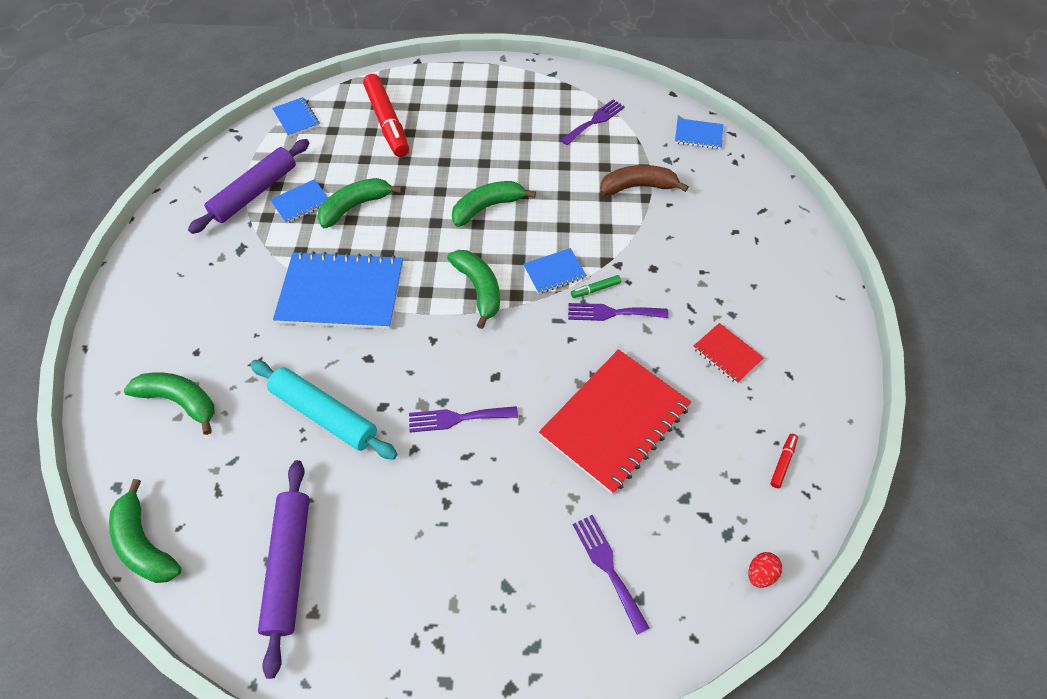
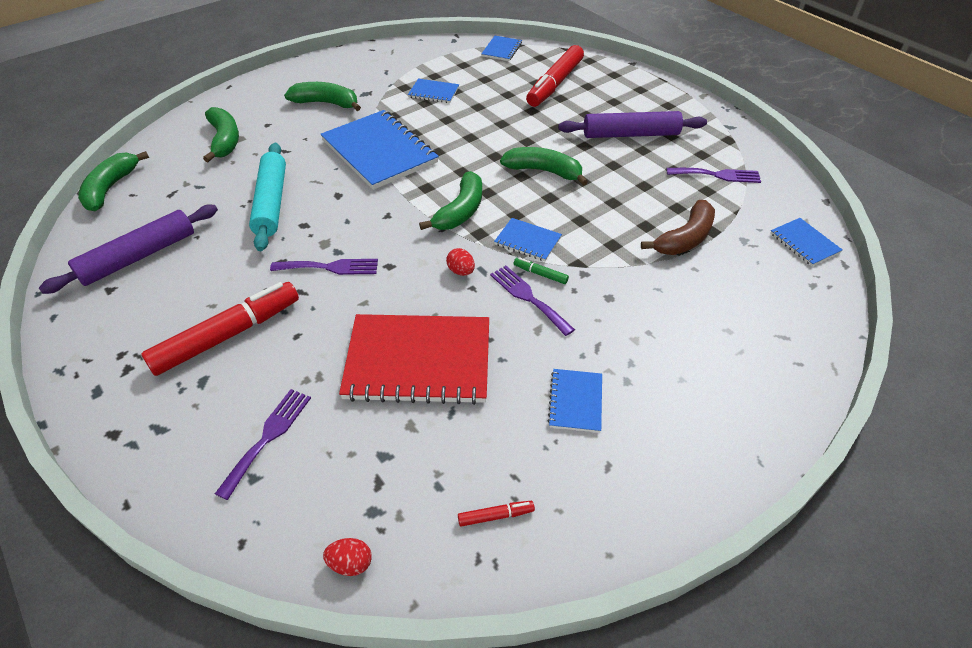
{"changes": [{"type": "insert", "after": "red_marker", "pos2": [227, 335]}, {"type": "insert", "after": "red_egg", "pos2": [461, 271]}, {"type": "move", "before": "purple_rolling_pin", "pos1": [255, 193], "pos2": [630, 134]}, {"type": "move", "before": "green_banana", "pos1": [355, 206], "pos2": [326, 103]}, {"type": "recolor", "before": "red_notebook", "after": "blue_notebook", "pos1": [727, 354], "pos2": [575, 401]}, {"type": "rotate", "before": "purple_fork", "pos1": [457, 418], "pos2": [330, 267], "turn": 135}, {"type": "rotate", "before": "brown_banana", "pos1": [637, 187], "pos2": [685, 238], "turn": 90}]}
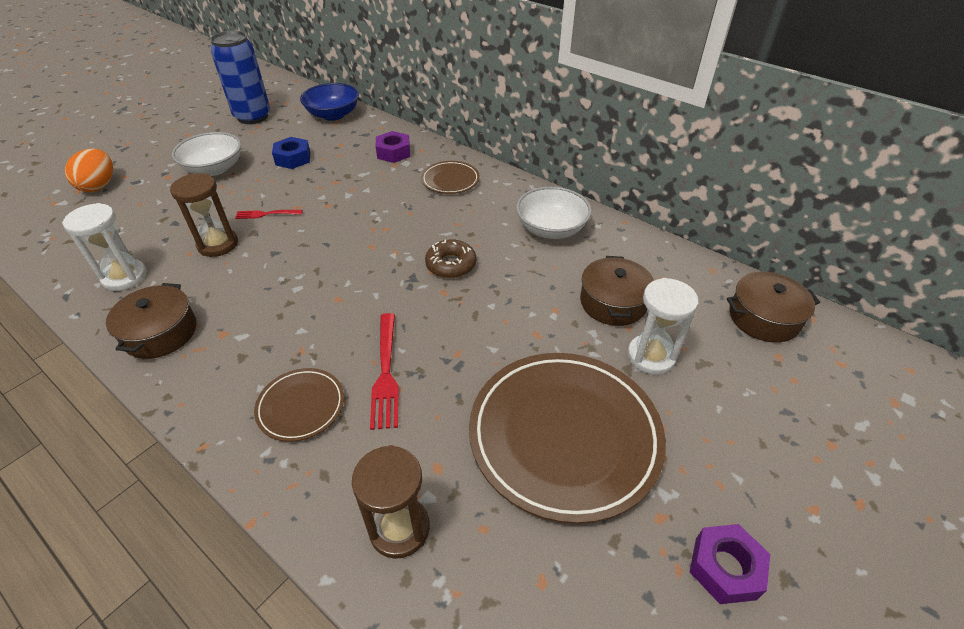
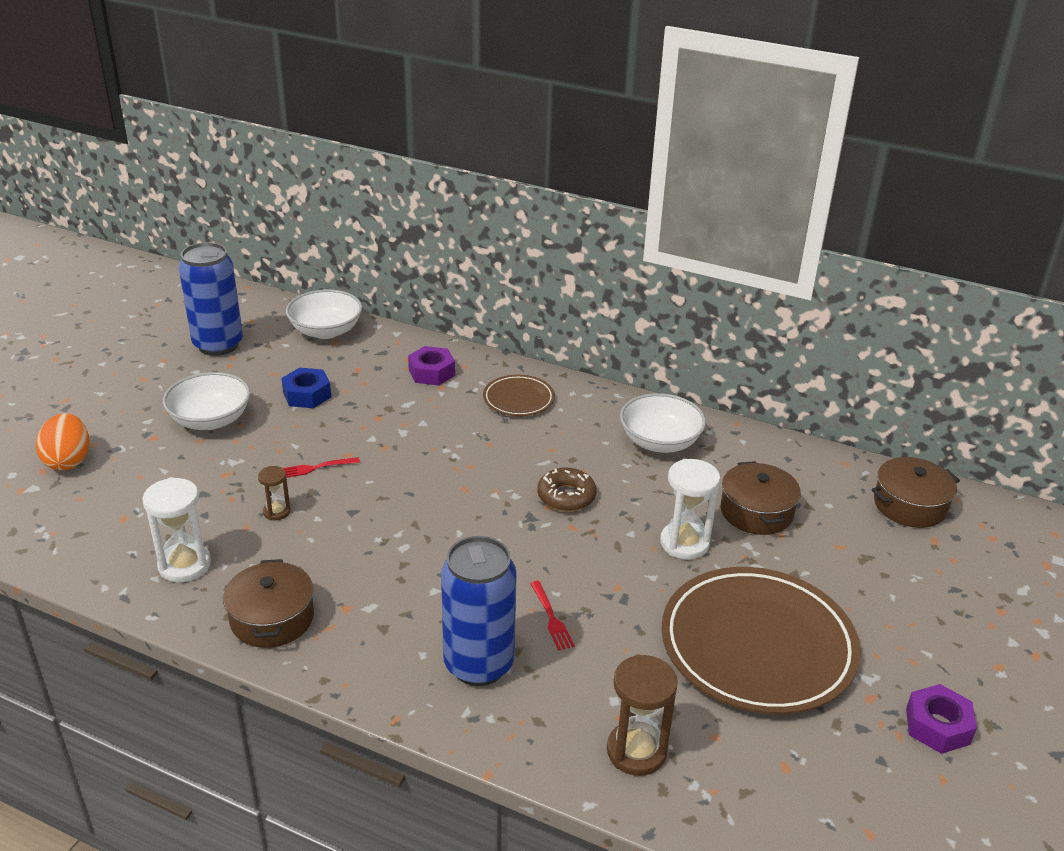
{"changes": [{"type": "move", "before": "white_hourglass", "pos1": [651, 356], "pos2": [684, 543]}, {"type": "replace", "before": "brown_plate", "after": "blue_can", "pos1": [301, 406], "pos2": [478, 664]}, {"type": "recolor", "before": "blue_bowl", "after": "white_bowl", "pos1": [333, 115], "pos2": [326, 331]}, {"type": "resize", "before": "brown_hourglass", "pos1": [218, 244], "pos2": [277, 512], "scale": 0.56}, {"type": "resize", "before": "red_fork", "pos1": [386, 373], "pos2": [551, 618], "scale": 0.6}]}
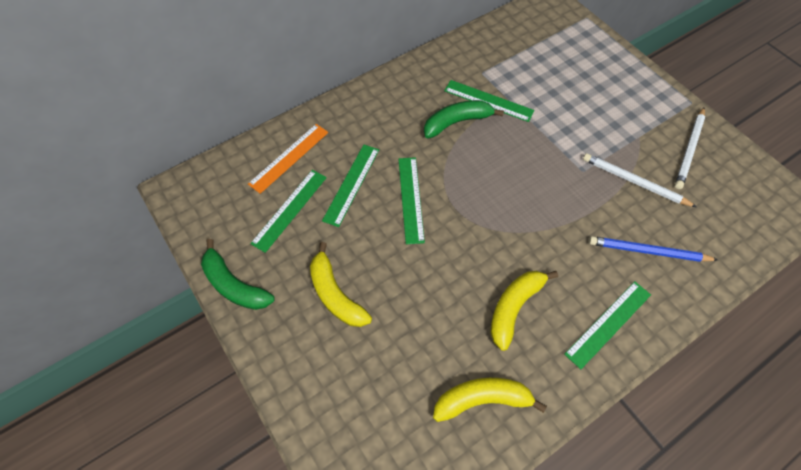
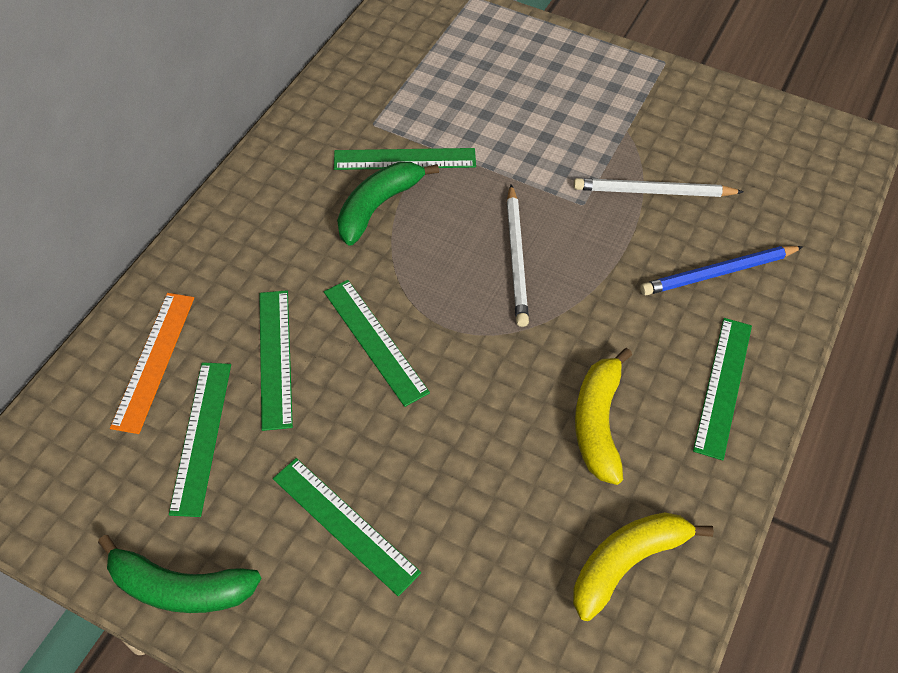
{"changes": [{"type": "move", "before": "white_pencil", "pos1": [689, 150], "pos2": [517, 258]}, {"type": "replace", "before": "yellow_banana", "after": "green_ruler", "pos1": [335, 294], "pos2": [345, 525]}]}
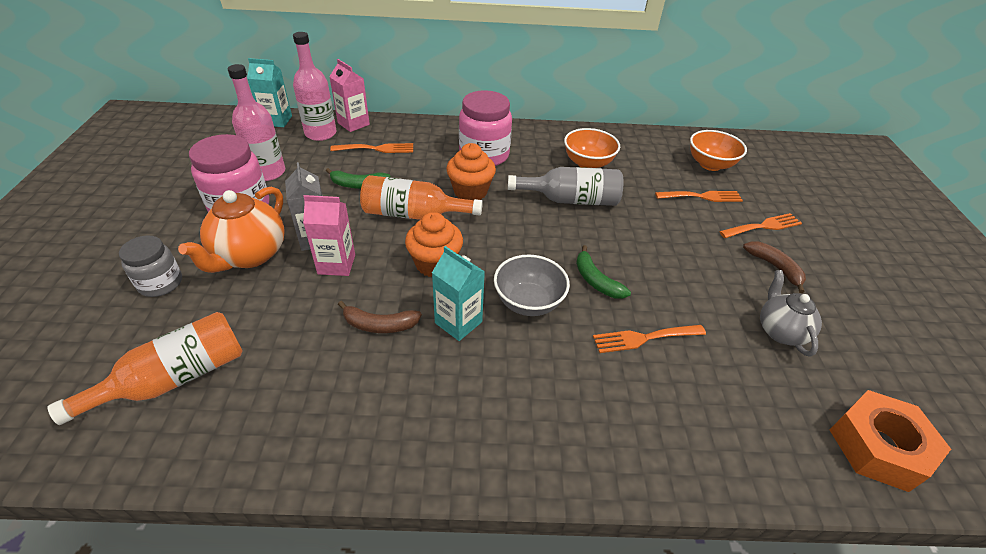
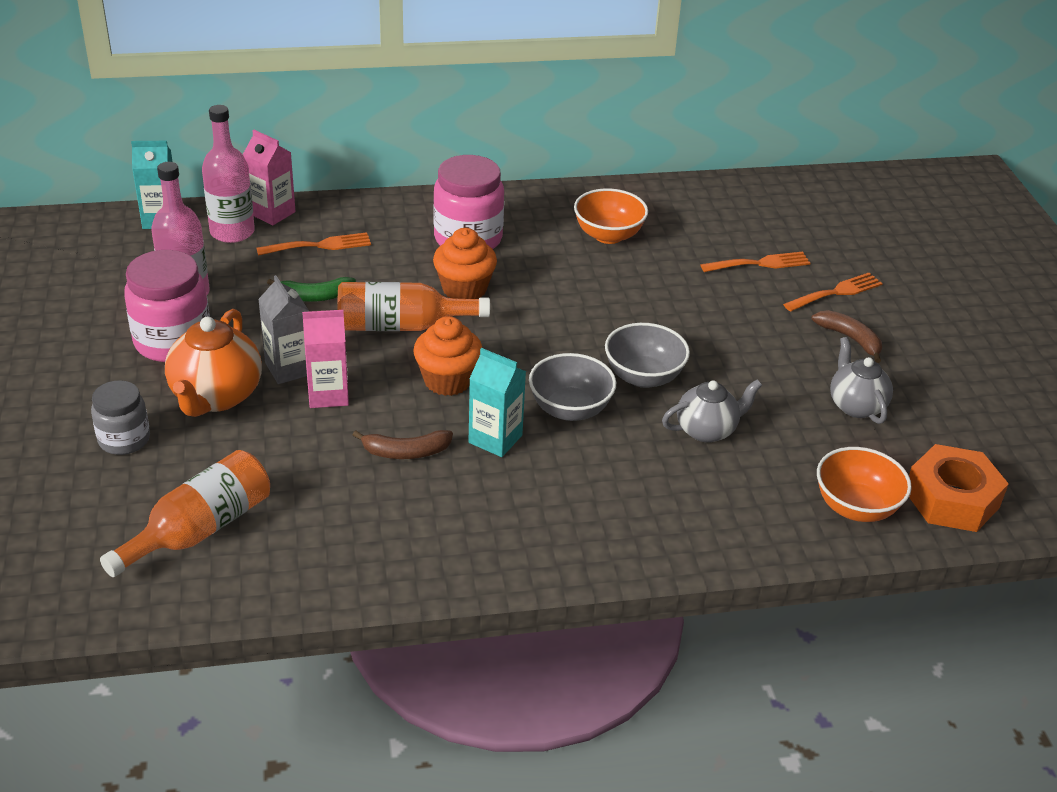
{"changes": [{"type": "delete", "before": "grey_bottle", "pos1": [570, 200]}, {"type": "move", "before": "orange_bowl", "pos1": [710, 164], "pos2": [855, 507]}, {"type": "replace", "before": "green_banana", "after": "grey_bowl", "pos1": [596, 280], "pos2": [643, 377]}, {"type": "replace", "before": "orange_fork", "after": "grey_teapot", "pos1": [644, 338], "pos2": [707, 430]}]}
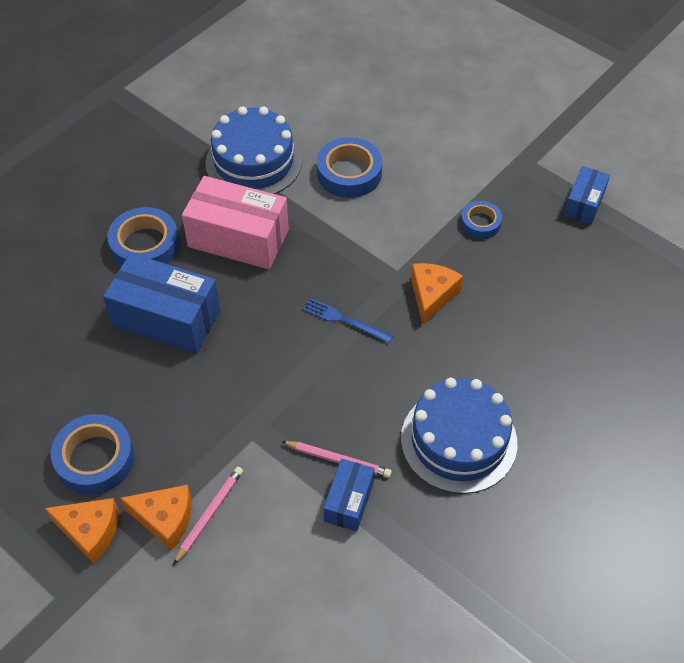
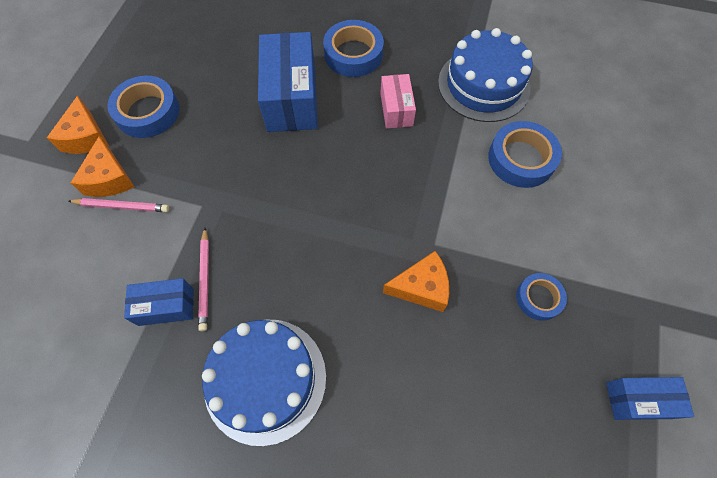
{"changes": [{"type": "delete", "before": "blue_fork", "pos1": [344, 320]}, {"type": "resize", "before": "pink_box", "pos1": [238, 238], "pos2": [396, 109], "scale": 0.55}]}
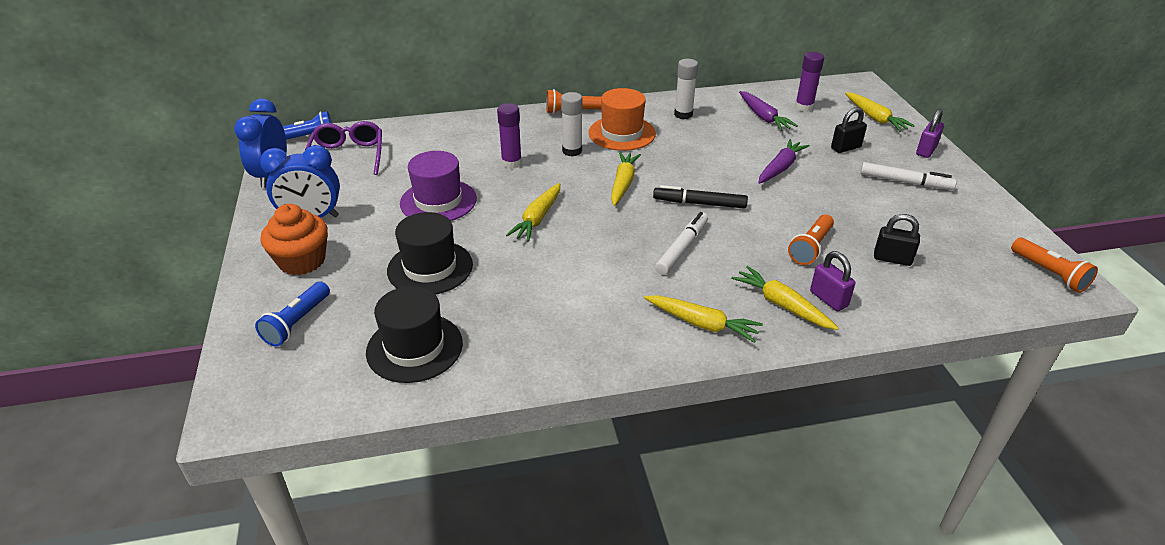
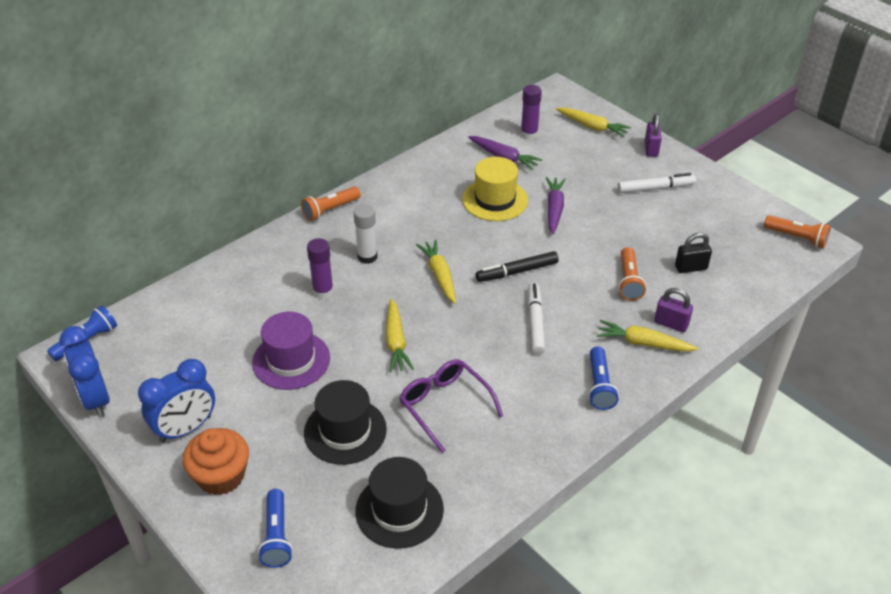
{"changes": [{"type": "delete", "before": "orange_hat", "pos1": [622, 133]}, {"type": "delete", "before": "white_glue_stick", "pos1": [683, 114]}, {"type": "delete", "before": "black_padlock", "pos1": [845, 148]}, {"type": "insert", "after": "yellow_hat", "pos2": [495, 200]}, {"type": "move", "before": "purple_glasses", "pos1": [348, 156], "pos2": [445, 406]}, {"type": "replace", "before": "yellow_carrot", "after": "blue_flashlight", "pos1": [702, 324], "pos2": [599, 386]}]}
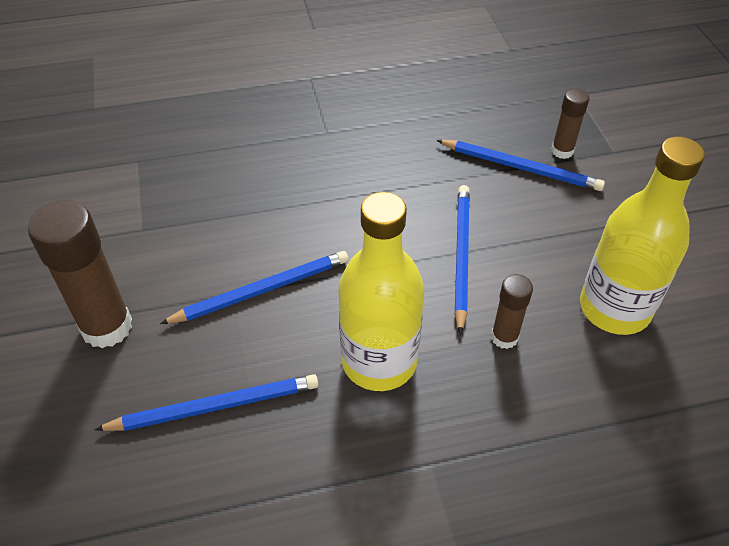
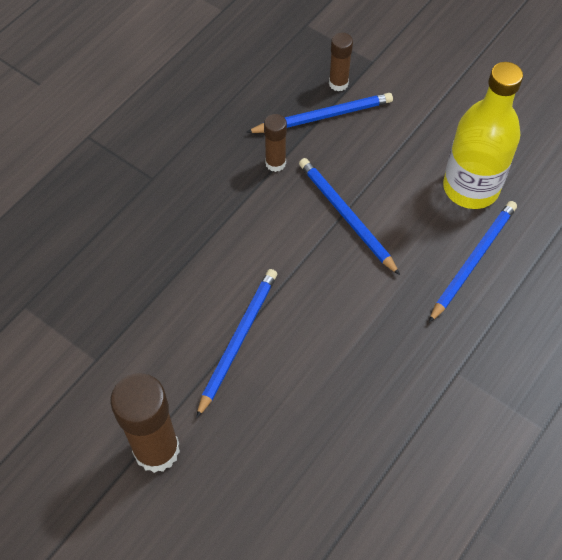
{"changes": [{"type": "delete", "before": "yellow_bottle", "pos1": [379, 361]}, {"type": "move", "before": "blue_pencil", "pos1": [214, 406], "pos2": [473, 261]}, {"type": "move", "before": "brown_glue_stick", "pos1": [504, 337], "pos2": [275, 163]}]}
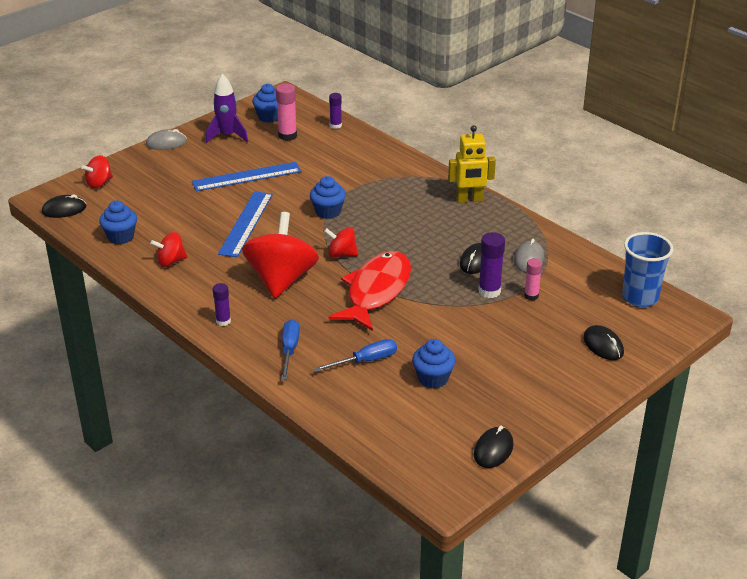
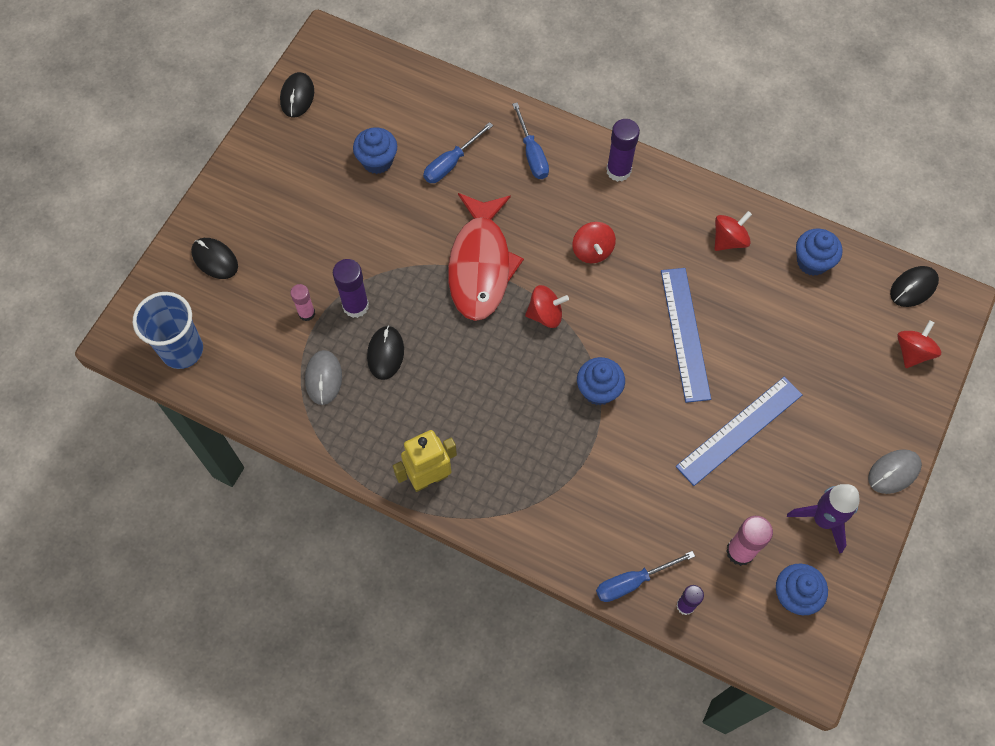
{"changes": [{"type": "insert", "after": "blue_screwdriver", "pos2": [632, 582]}, {"type": "resize", "before": "purple_glue_stick", "pos1": [223, 321], "pos2": [618, 171], "scale": 1.56}, {"type": "resize", "before": "red_spinning_top", "pos1": [281, 279], "pos2": [592, 251], "scale": 0.49}]}
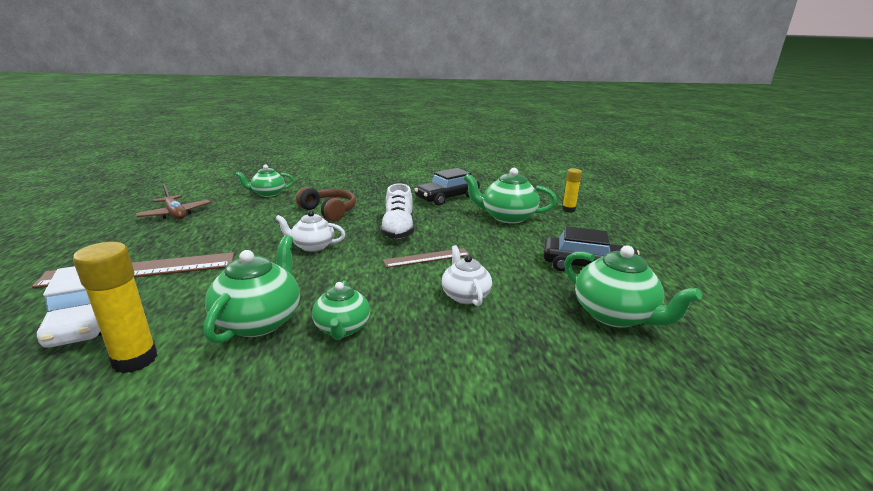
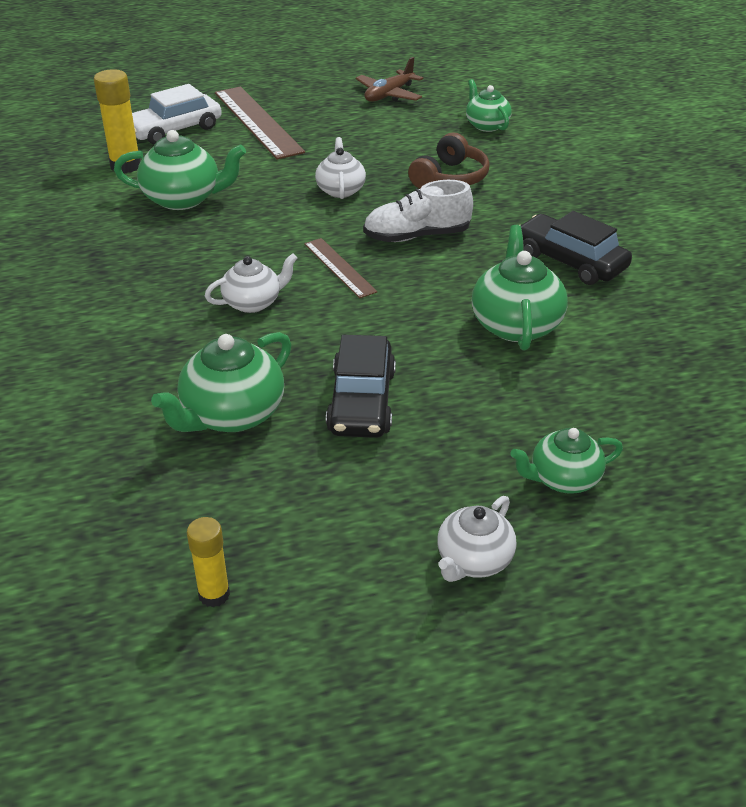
{"changes": [{"type": "insert", "after": "white_teapot", "pos2": [473, 560]}, {"type": "move", "before": "green_teapot", "pos1": [342, 328], "pos2": [563, 479]}, {"type": "move", "before": "yellow_glue_stick", "pos1": [568, 209], "pos2": [214, 594]}]}
